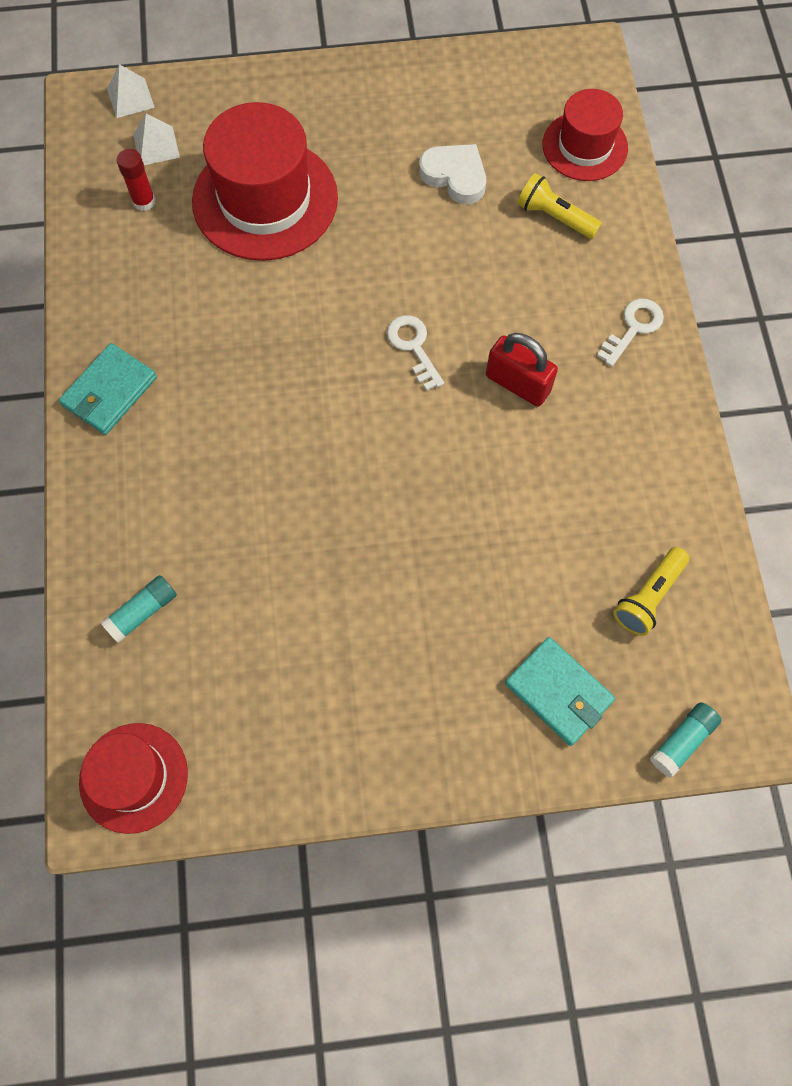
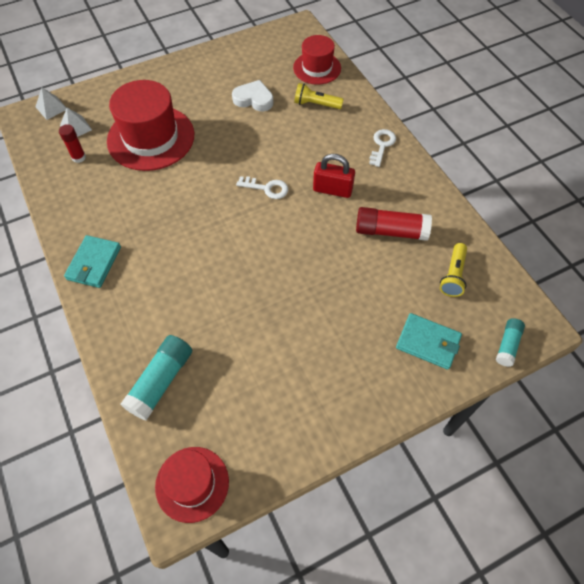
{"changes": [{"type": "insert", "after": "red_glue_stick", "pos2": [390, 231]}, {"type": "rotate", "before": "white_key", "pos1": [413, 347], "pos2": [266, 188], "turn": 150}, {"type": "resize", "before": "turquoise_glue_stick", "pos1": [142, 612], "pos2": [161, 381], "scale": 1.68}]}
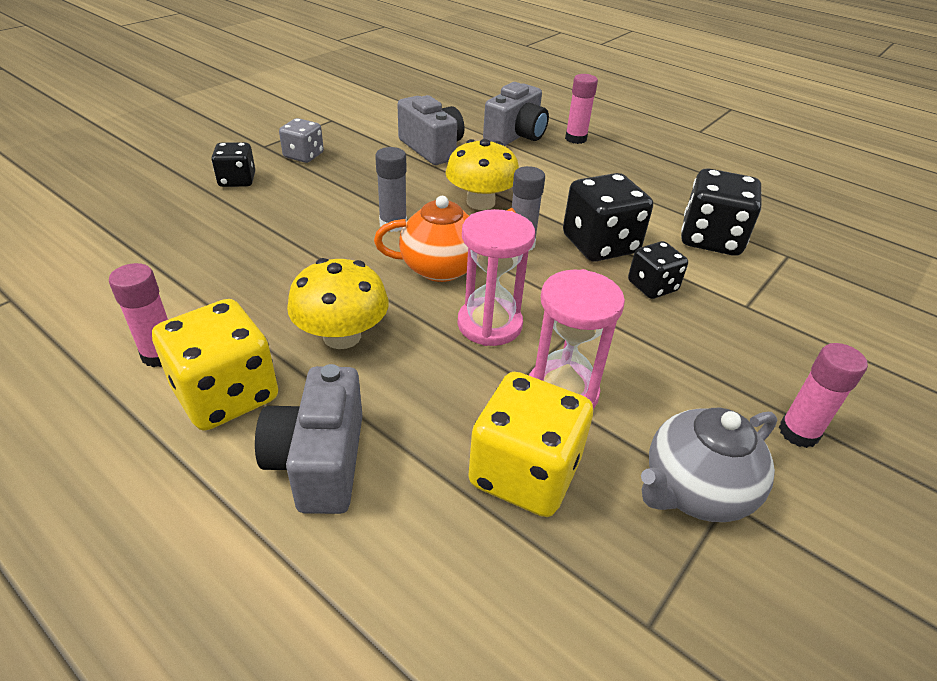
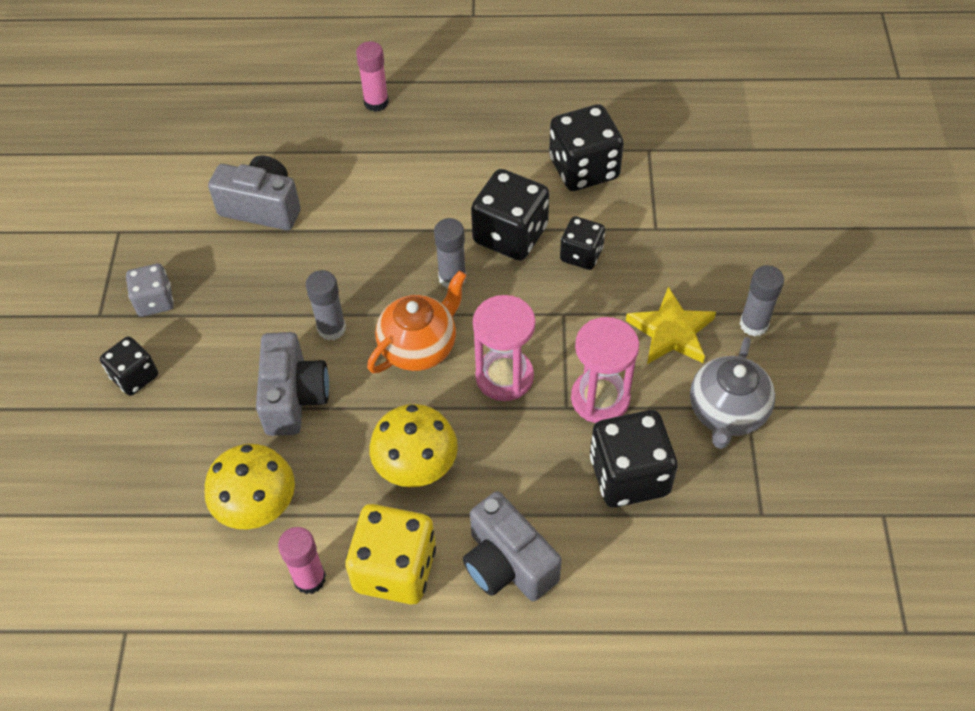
{"changes": [{"type": "insert", "after": "yellow_star", "pos2": [671, 331]}, {"type": "move", "before": "yellow_mushroom", "pos1": [480, 202], "pos2": [257, 505]}, {"type": "move", "before": "grey_camera", "pos1": [515, 136], "pos2": [294, 397]}, {"type": "recolor", "before": "yellow_dice", "after": "black_dice", "pos1": [524, 473], "pos2": [629, 475]}, {"type": "recolor", "before": "pink_glue_stick", "after": "grey_glue_stick", "pos1": [798, 432], "pos2": [753, 324]}]}
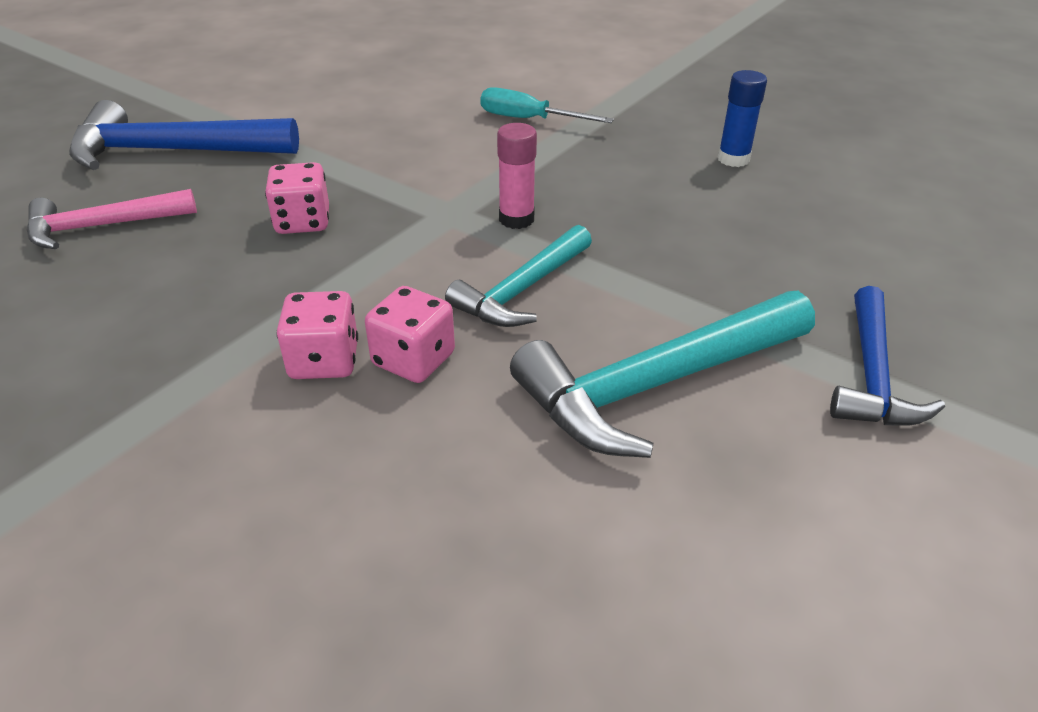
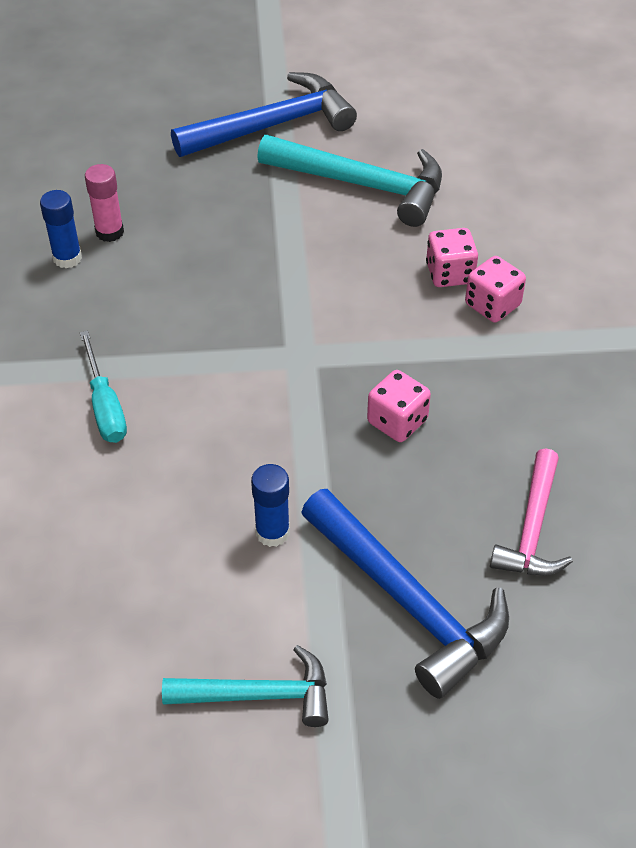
{"changes": [{"type": "insert", "after": "blue_glue_stick", "pos2": [272, 532]}, {"type": "move", "before": "turquoise_hammer", "pos1": [522, 290], "pos2": [259, 695]}, {"type": "move", "before": "pink_glue_stick", "pos1": [516, 219], "pos2": [109, 232]}, {"type": "rotate", "before": "pink_hammer", "pos1": [102, 226], "pos2": [532, 529], "turn": 75}, {"type": "resize", "before": "blue_hammer", "pos1": [872, 375], "pos2": [273, 125], "scale": 1.58}]}
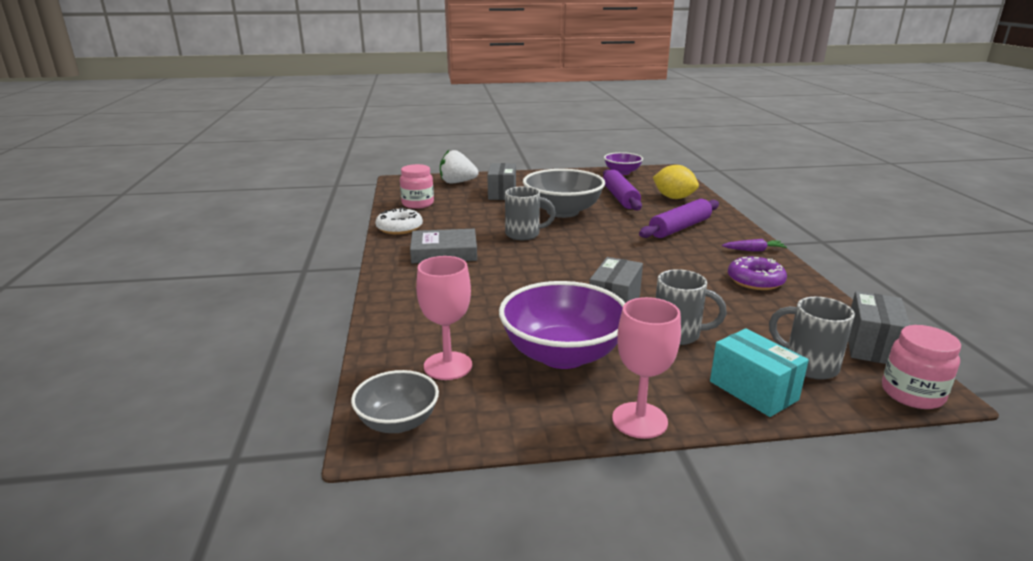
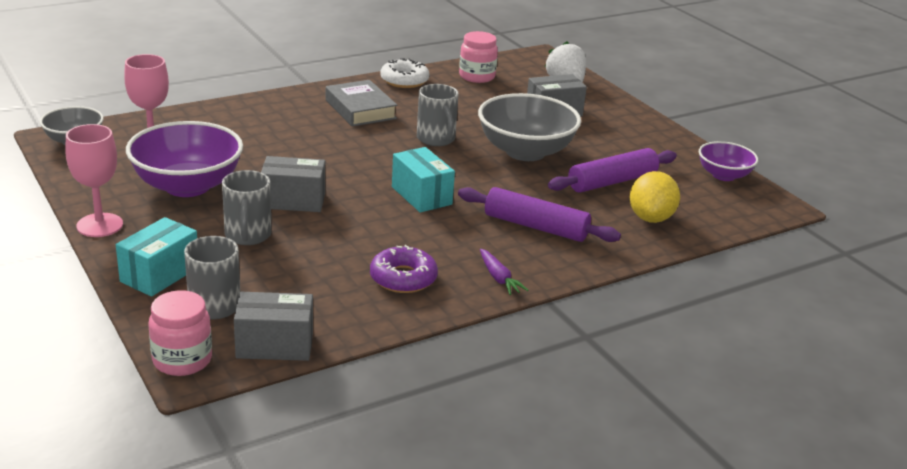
{"changes": [{"type": "insert", "after": "turquoise_box", "pos2": [421, 195]}]}
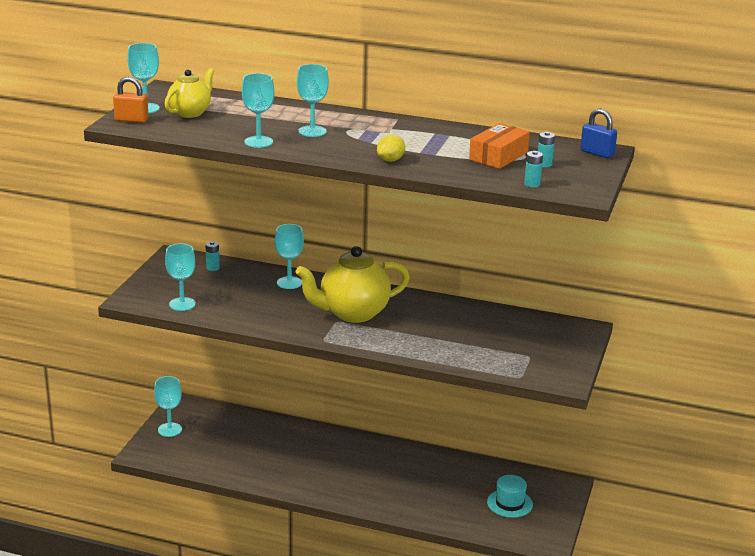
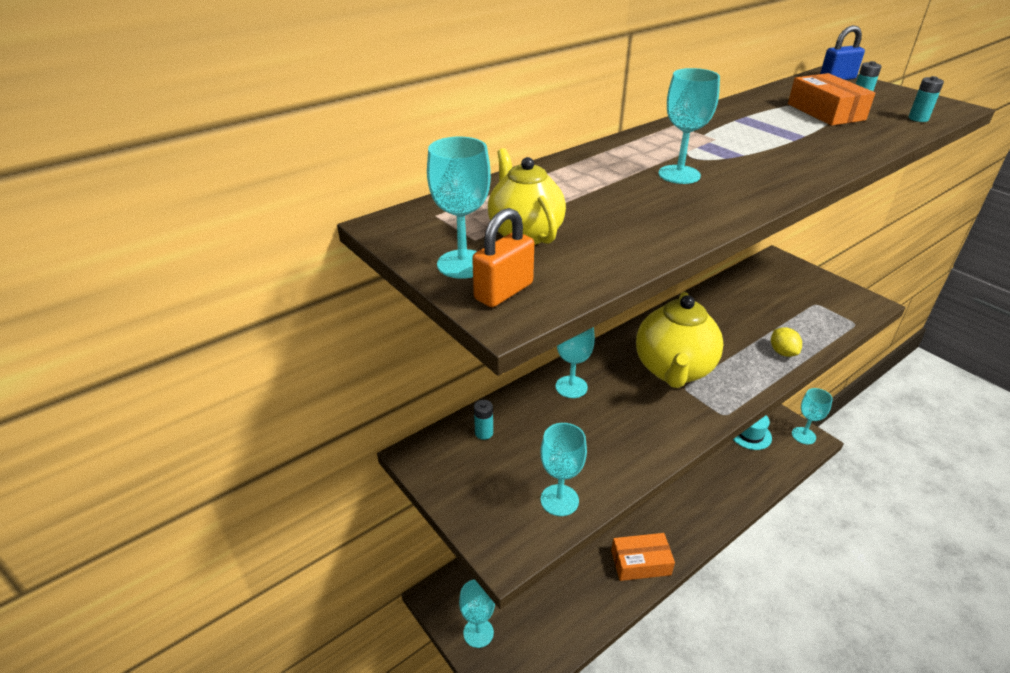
{"changes": [{"type": "insert", "after": "orange_box", "pos2": [640, 563]}, {"type": "move", "before": "turquoise_goblet", "pos1": [258, 142], "pos2": [803, 435]}, {"type": "move", "before": "yellow_lemon", "pos1": [390, 160], "pos2": [782, 352]}]}
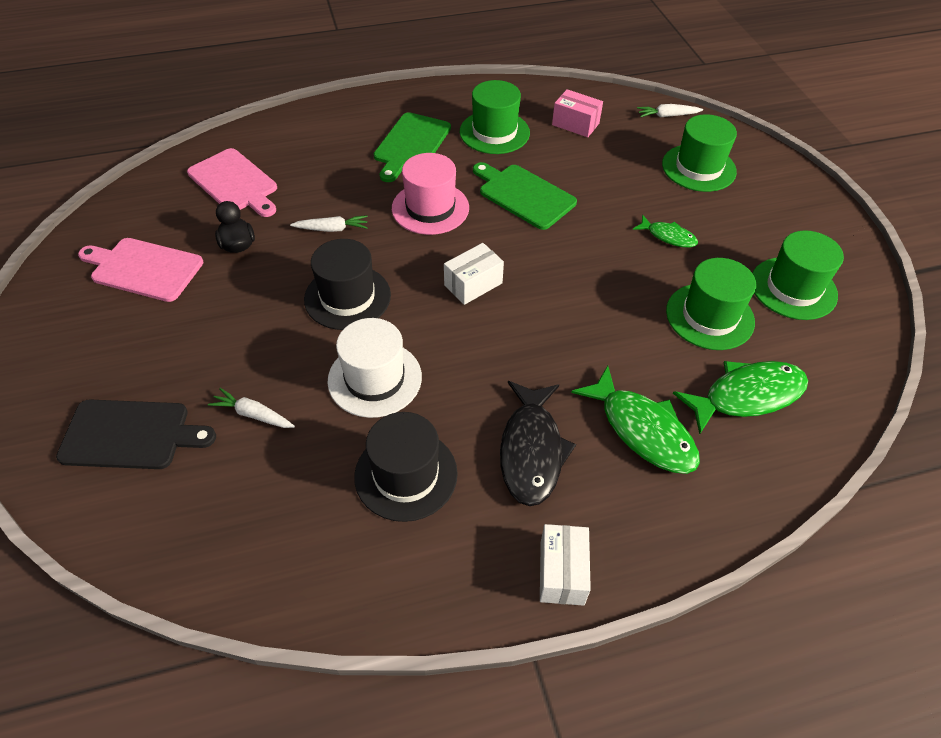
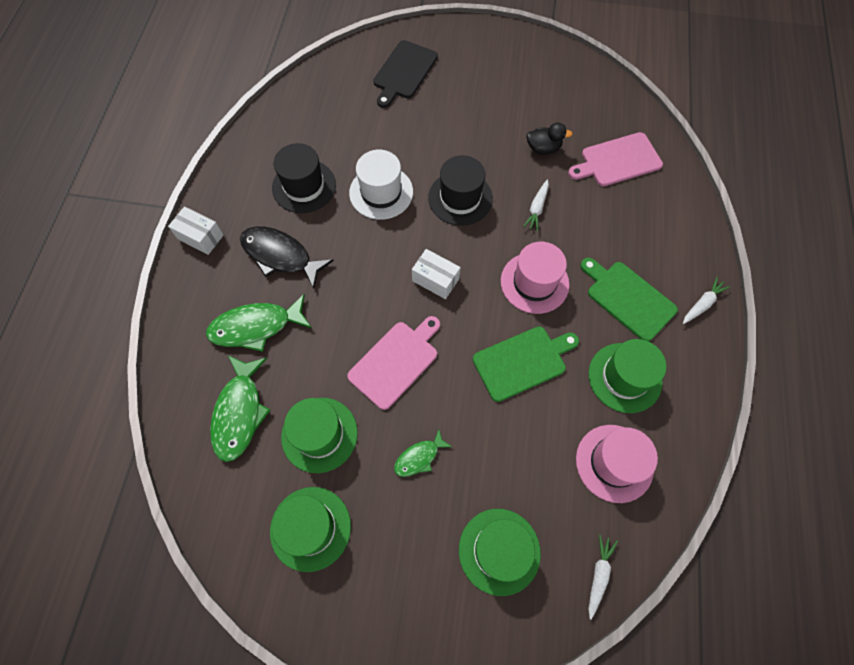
{"changes": [{"type": "move", "before": "pink_cutting_board", "pos1": [143, 269], "pos2": [395, 362]}, {"type": "move", "before": "white_carrot", "pos1": [253, 414], "pos2": [702, 304]}, {"type": "replace", "before": "pink_box", "after": "pink_hat", "pos1": [575, 124], "pos2": [614, 463]}, {"type": "rotate", "before": "white_box", "pos1": [473, 284], "pos2": [435, 280], "turn": -45}]}
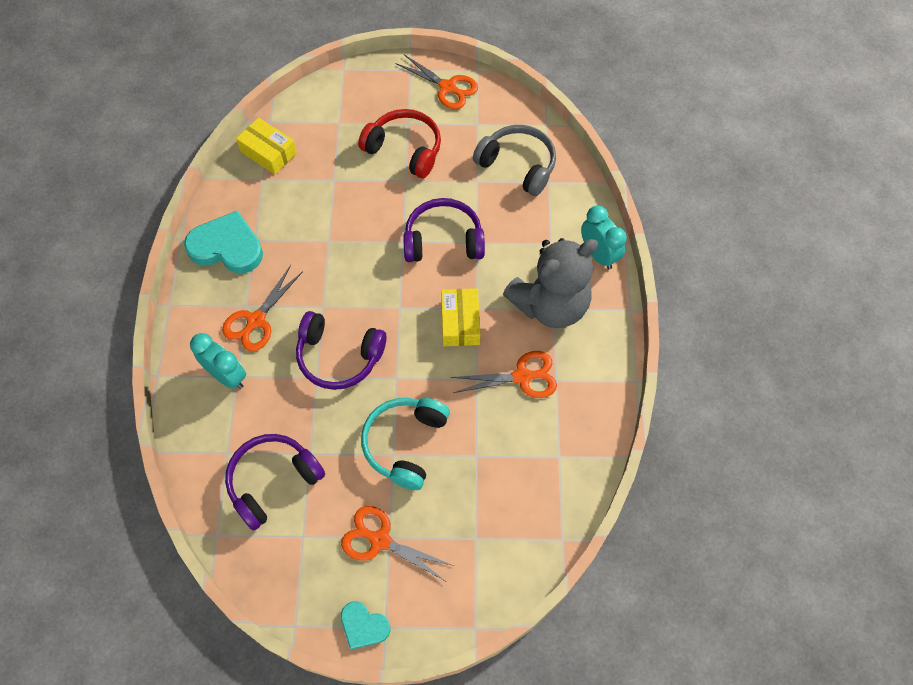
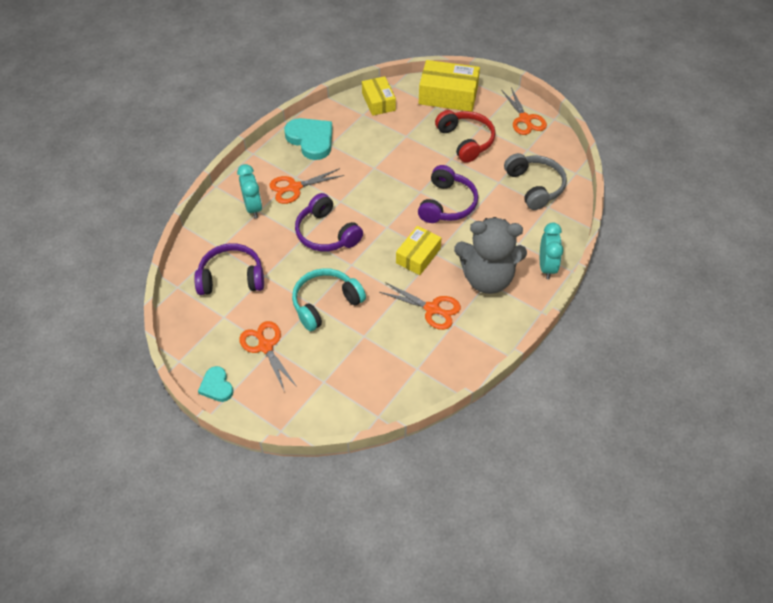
{"changes": [{"type": "insert", "after": "yellow_box", "pos2": [448, 95]}, {"type": "rotate", "before": "purple_headphones", "pos1": [443, 240], "pos2": [447, 204], "turn": 75}]}
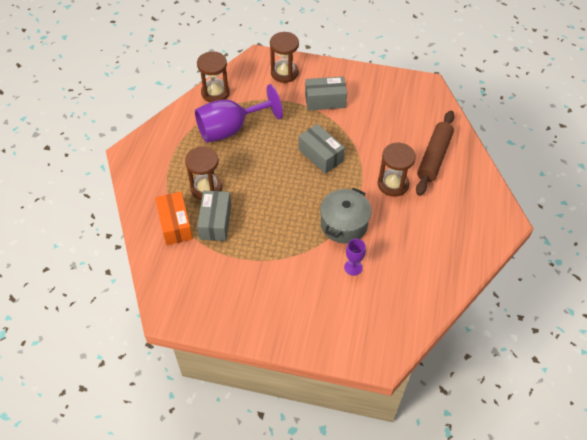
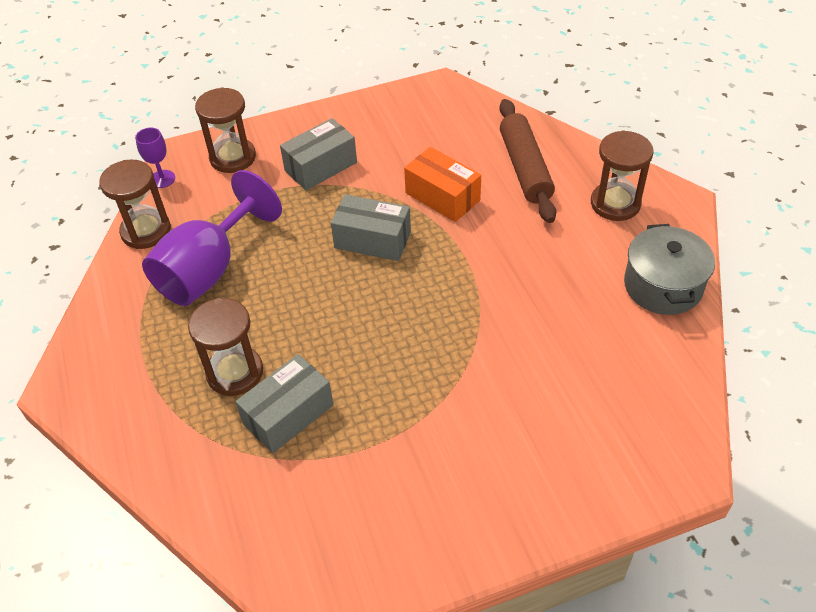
{"changes": [{"type": "move", "before": "orange_box", "pos1": [175, 224], "pos2": [442, 197]}, {"type": "move", "before": "grey_pot", "pos1": [344, 224], "pos2": [663, 286]}, {"type": "move", "before": "purple_goblet", "pos1": [353, 267], "pos2": [162, 179]}, {"type": "move", "before": "brown_hourglass", "pos1": [393, 184], "pos2": [615, 204]}, {"type": "rotate", "before": "grey_box", "pos1": [215, 222], "pos2": [288, 414], "turn": 75}]}
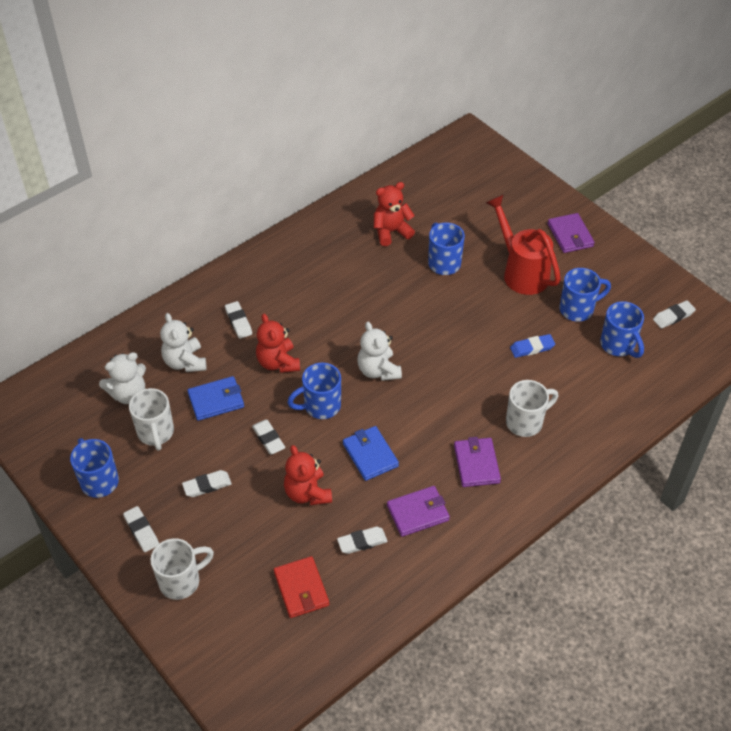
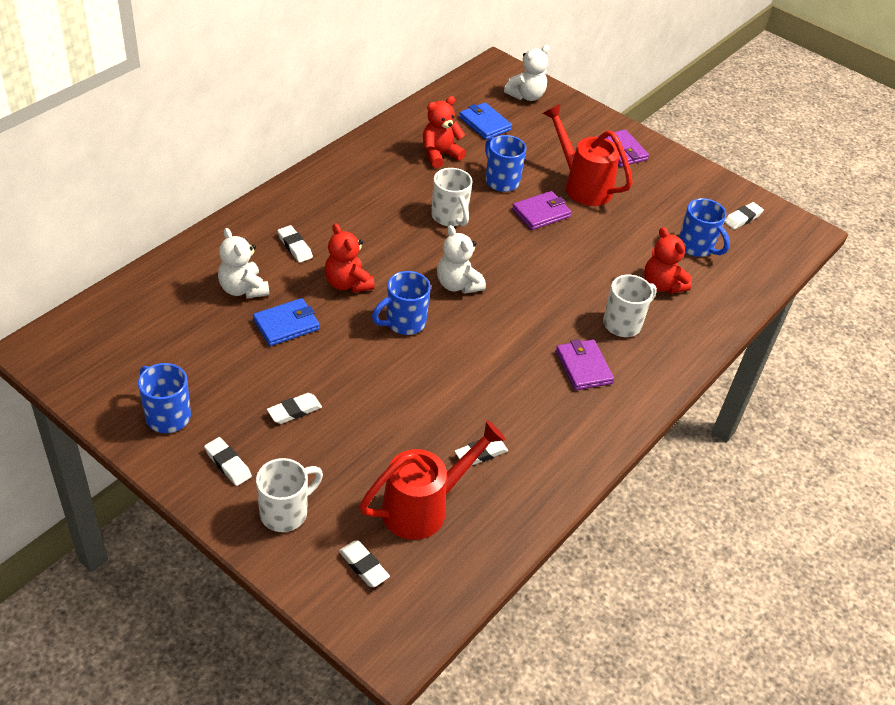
{"changes": [{"type": "delete", "before": "blue_eraser", "pos1": [532, 348]}, {"type": "delete", "before": "blue_mug", "pos1": [577, 309]}, {"type": "move", "before": "white_teddy_bear", "pos1": [128, 394], "pos2": [526, 96]}, {"type": "move", "before": "white_mug", "pos1": [156, 433], "pos2": [449, 217]}, {"type": "move", "before": "white_eraser", "pos1": [268, 439], "pos2": [363, 566]}, {"type": "move", "before": "red_teddy_bear", "pos1": [307, 493], "pos2": [661, 285]}, {"type": "move", "before": "blue_wallet", "pos1": [370, 455], "pos2": [485, 124]}, {"type": "move", "before": "purple_wallet", "pos1": [418, 513], "pos2": [541, 213]}, {"type": "replace", "before": "red_wallet", "after": "red_watering_can", "pos1": [301, 589], "pos2": [425, 507]}]}
